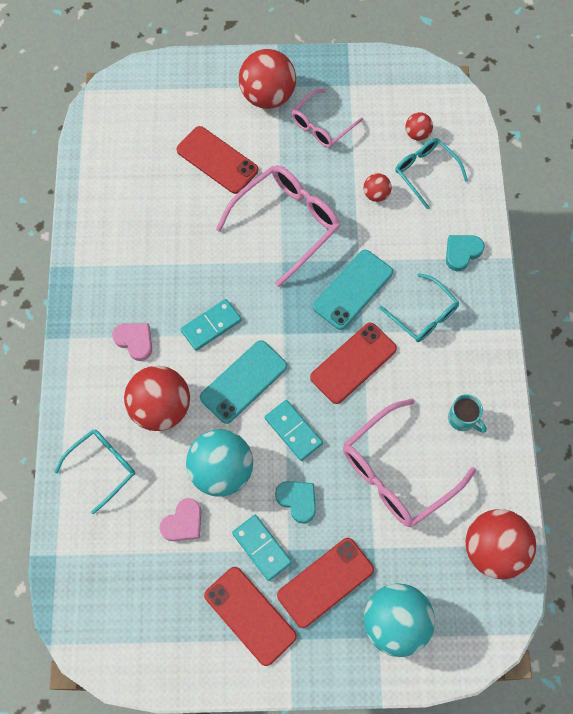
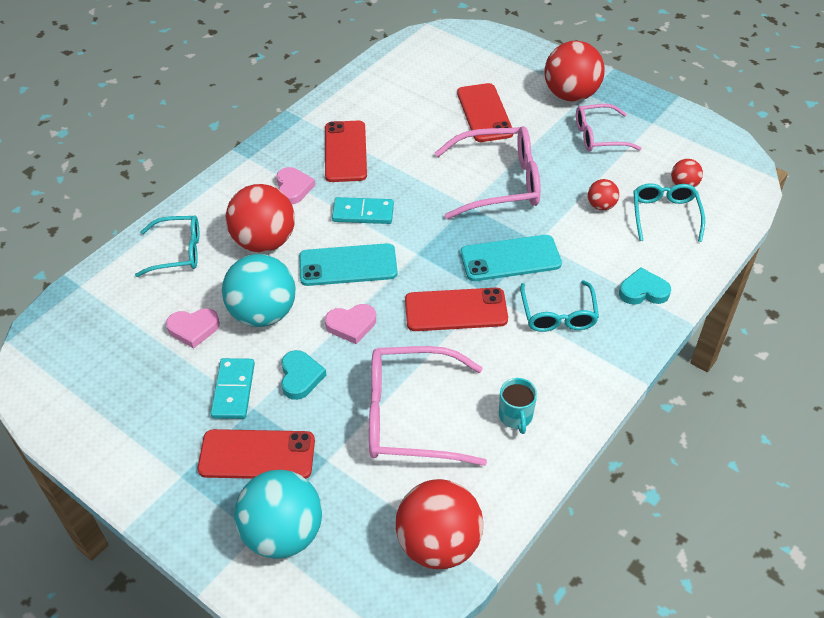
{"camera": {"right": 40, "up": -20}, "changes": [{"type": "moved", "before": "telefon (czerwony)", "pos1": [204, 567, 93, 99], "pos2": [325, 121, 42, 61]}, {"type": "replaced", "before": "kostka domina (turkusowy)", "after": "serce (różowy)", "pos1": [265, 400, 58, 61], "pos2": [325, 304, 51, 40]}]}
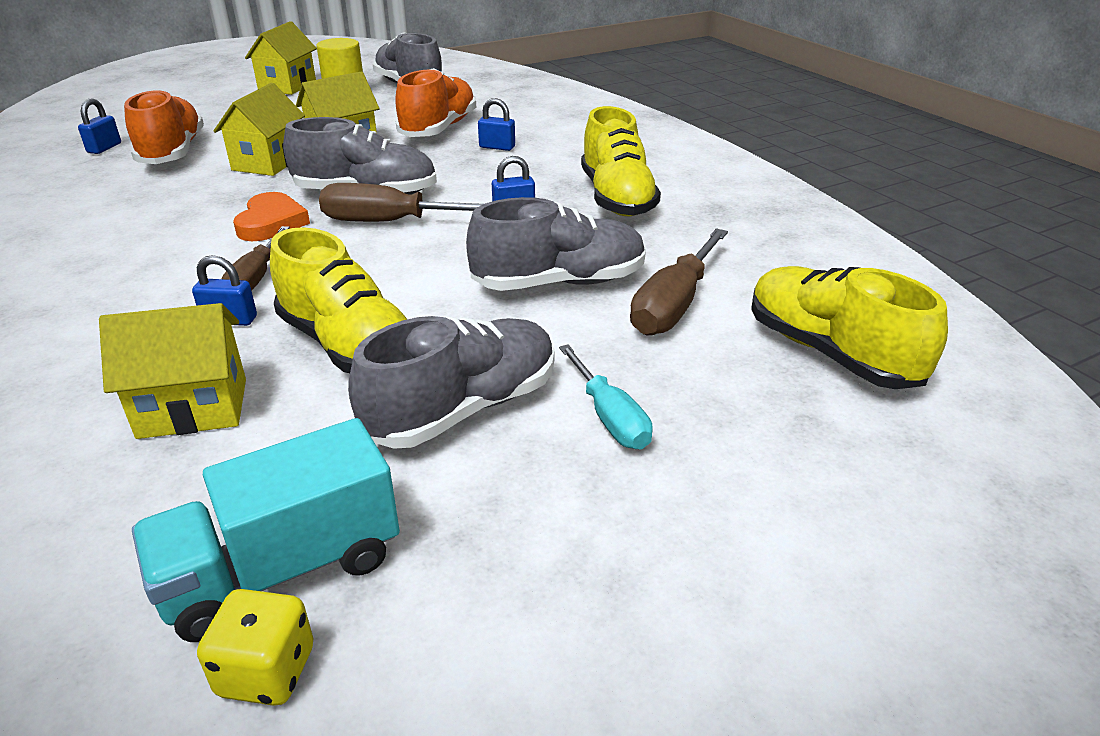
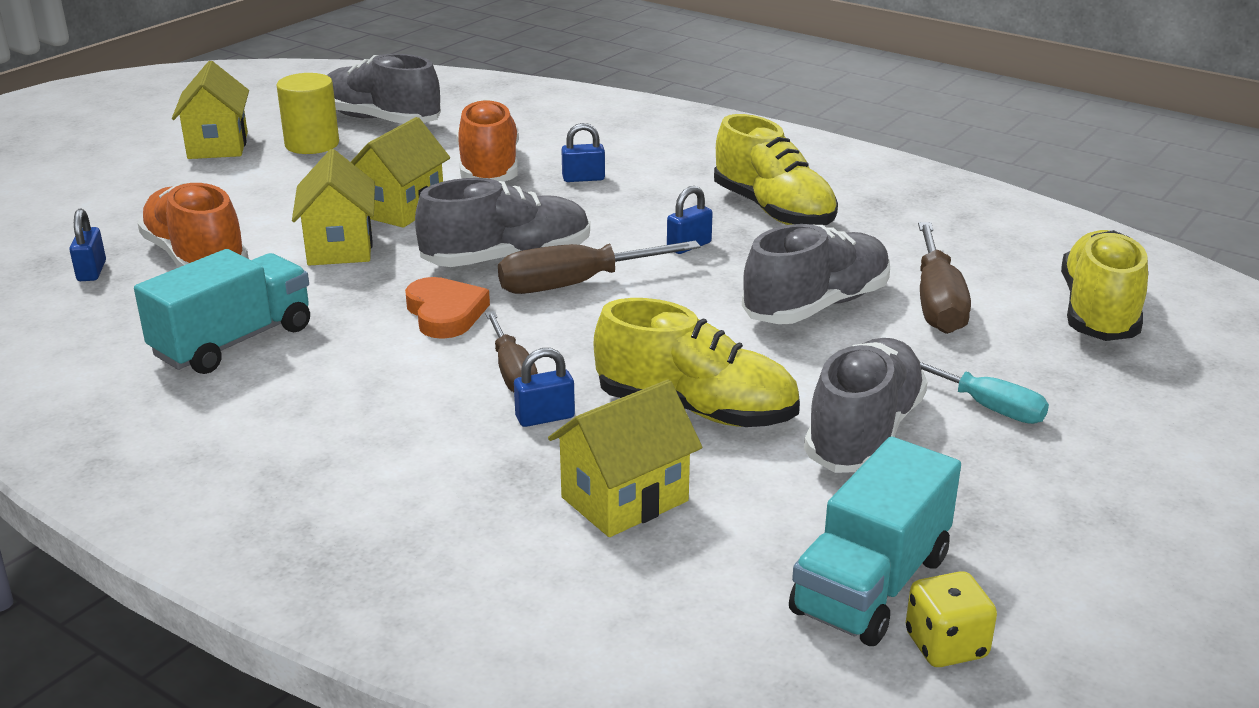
{"camera": {"right": -25, "up": -5}, "changes": [{"type": "added", "after": "ciężarówka (turkusowy)", "pos2": [134, 249, 176, 125]}, {"type": "turned", "before": "but (żółty)", "pos1": [751, 266, 197, 123], "pos2": [1061, 230, 87, 111], "turn": 75}]}
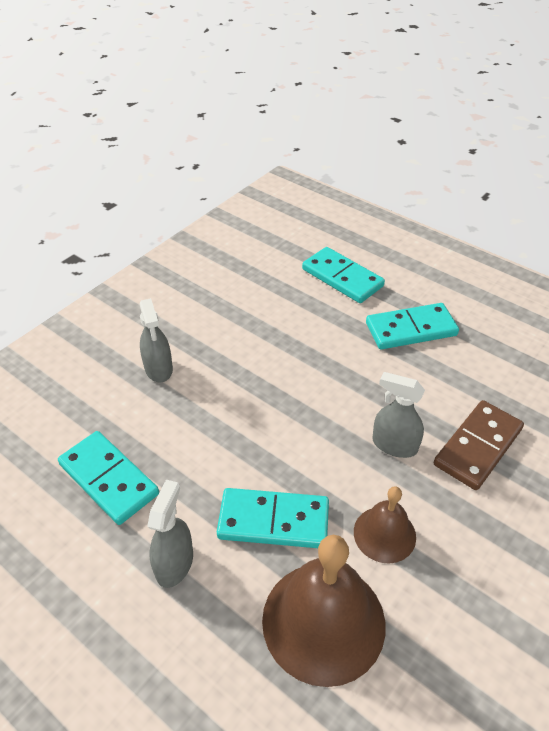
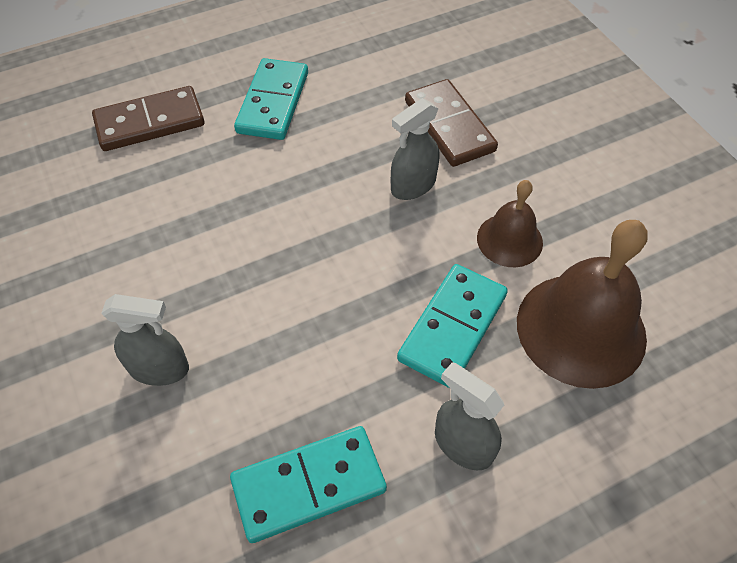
{"camera": {"right": -65, "up": 10}, "changes": [{"type": "recoloured", "before": "kostka domina (turkusowy)", "after": "kostka domina (brązowy)", "pos1": [302, 247, 83, 56], "pos2": [92, 86, 113, 65]}]}
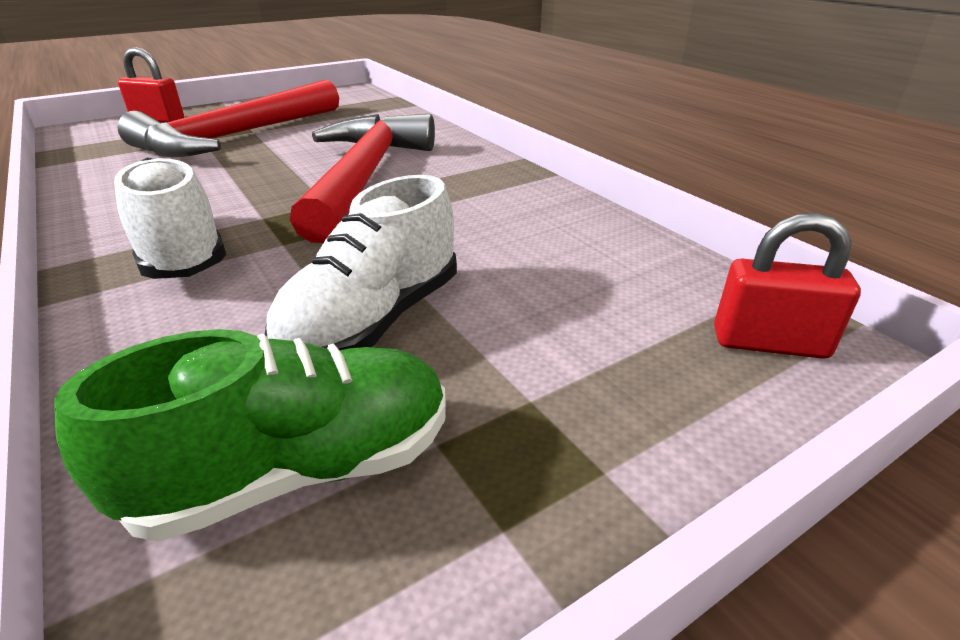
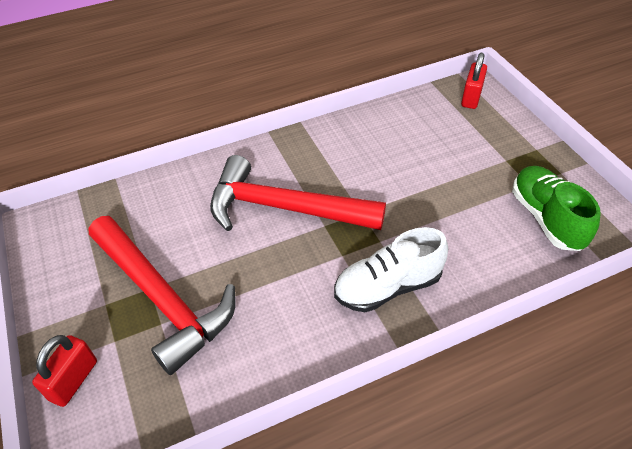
{"camera": {"right": -80, "up": 15}, "changes": [{"type": "removed", "before": "but (biały)", "pos1": [265, 175, 192, 175]}]}
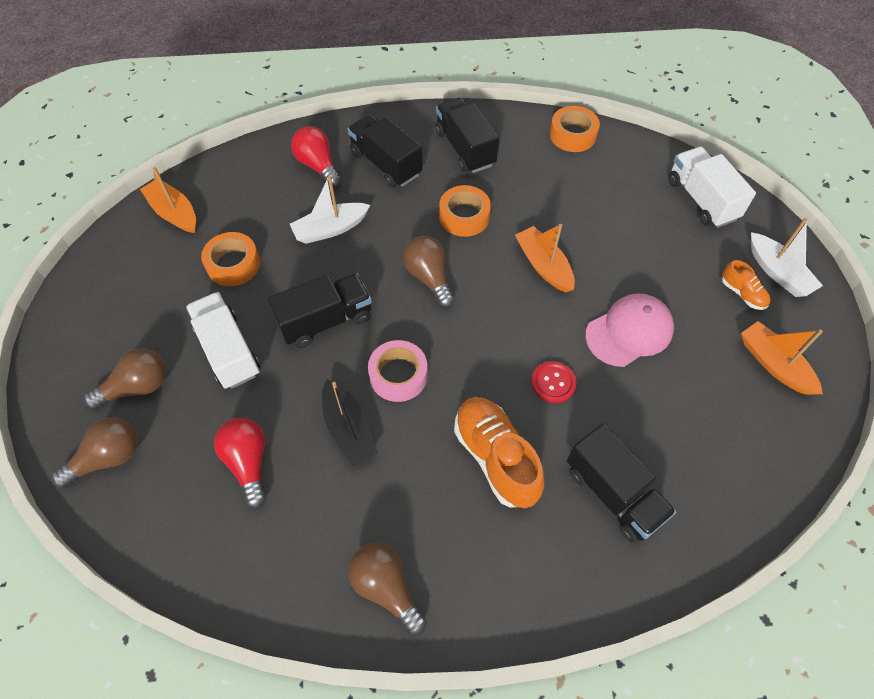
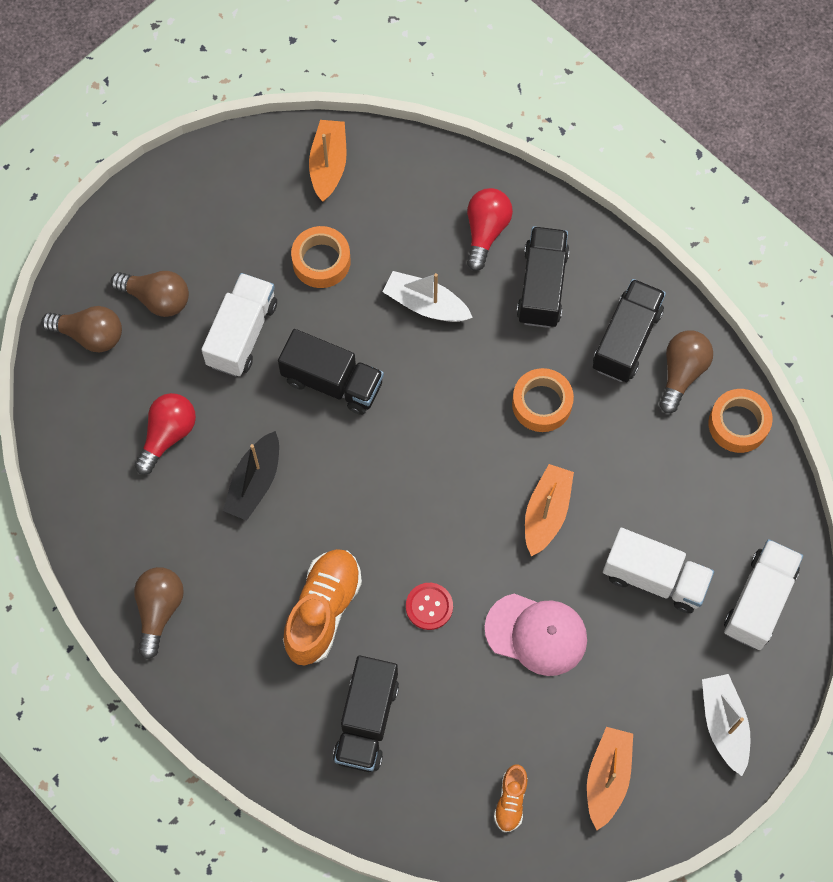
{"camera": {"right": 50, "up": 10}, "changes": [{"type": "moved", "before": "but (pomarańczowy)", "pos1": [722, 260, 49, 50], "pos2": [494, 764, 34, 68]}, {"type": "added", "after": "ciężarówka (biały)", "pos2": [603, 528, 111, 85]}, {"type": "moved", "before": "żarówka (brązowy)", "pos1": [403, 236, 52, 72], "pos2": [659, 331, 54, 82]}, {"type": "turned", "before": "łódka (biały)", "pos1": [751, 218, 72, 79], "pos2": [702, 674, 48, 102], "turn": 150}, {"type": "removed", "before": "taśma klejąca (różowy)", "pos1": [368, 340, 60, 62]}]}
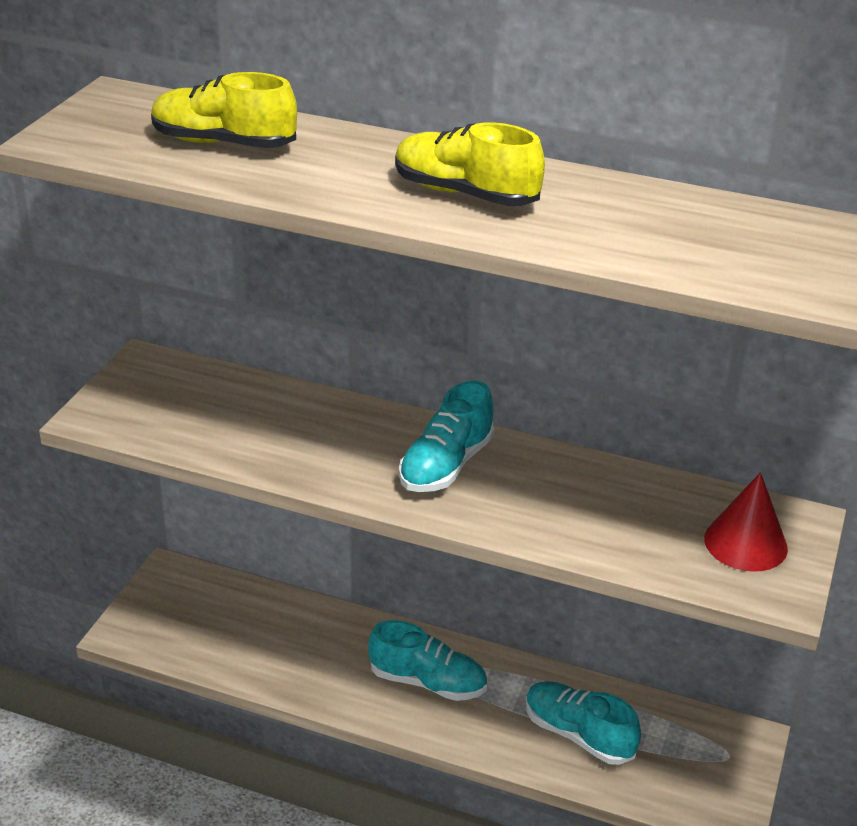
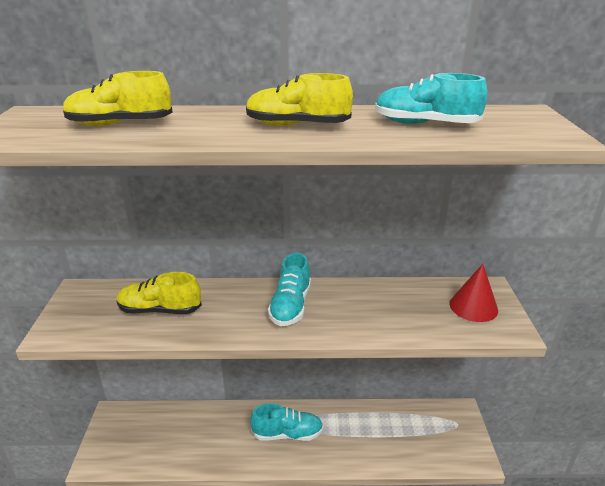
{"camera": {"right": -20, "up": -5}, "changes": [{"type": "added", "after": "but (żółty)", "pos2": [117, 272, 85, 42]}, {"type": "moved", "before": "but (turkusowy)", "pos1": [526, 681, 115, 84], "pos2": [375, 73, 113, 51]}]}
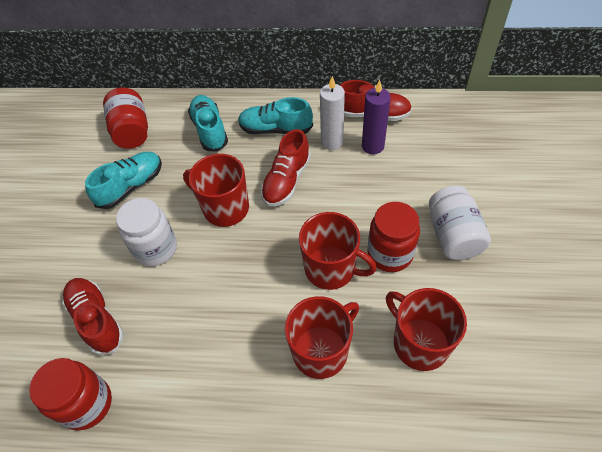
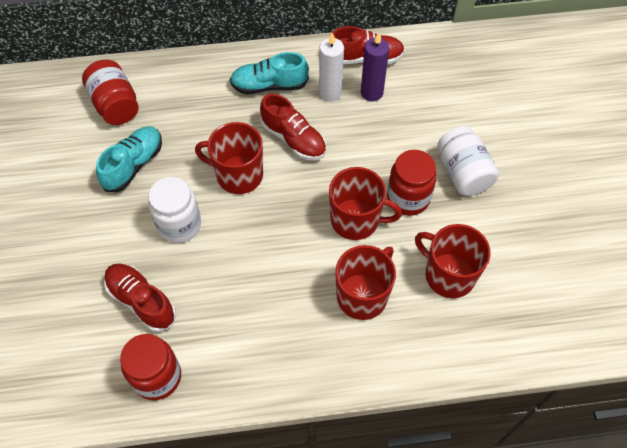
{"camera": {"right": -15, "up": 5}, "changes": [{"type": "turned", "before": "but (czerwony)", "pos1": [261, 129, 50, 77], "pos2": [260, 94, 66, 66], "turn": -60}, {"type": "removed", "before": "but (turkusowy)", "pos1": [188, 95, 40, 57]}]}
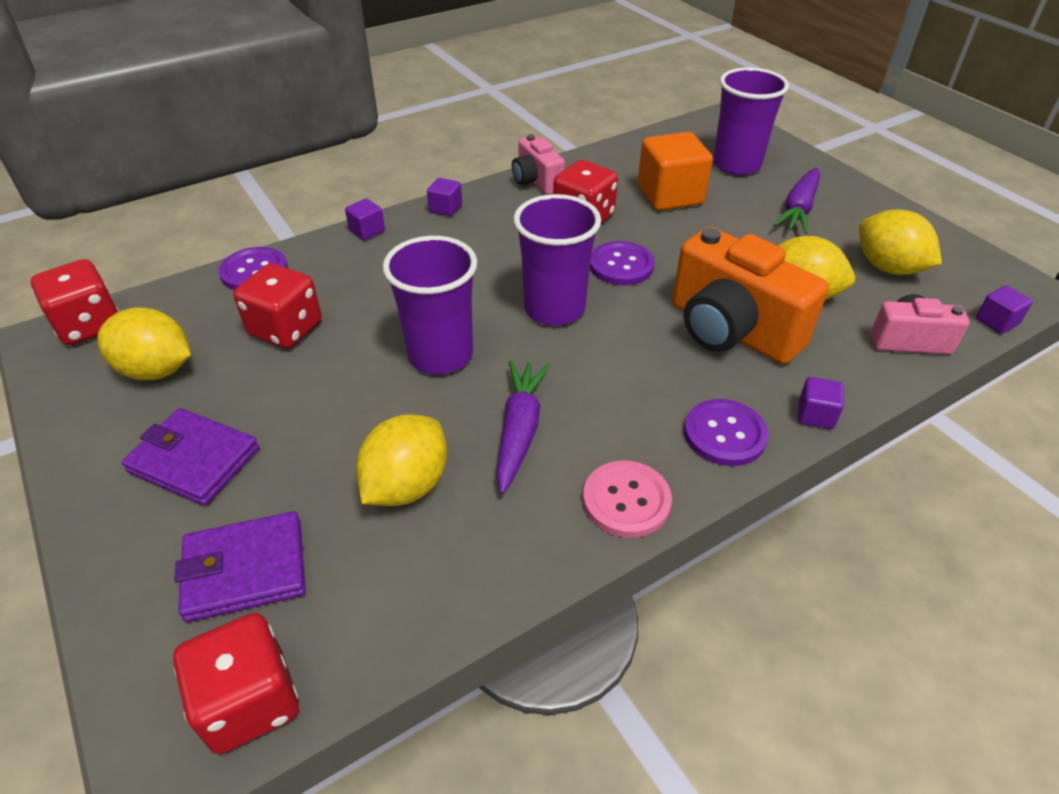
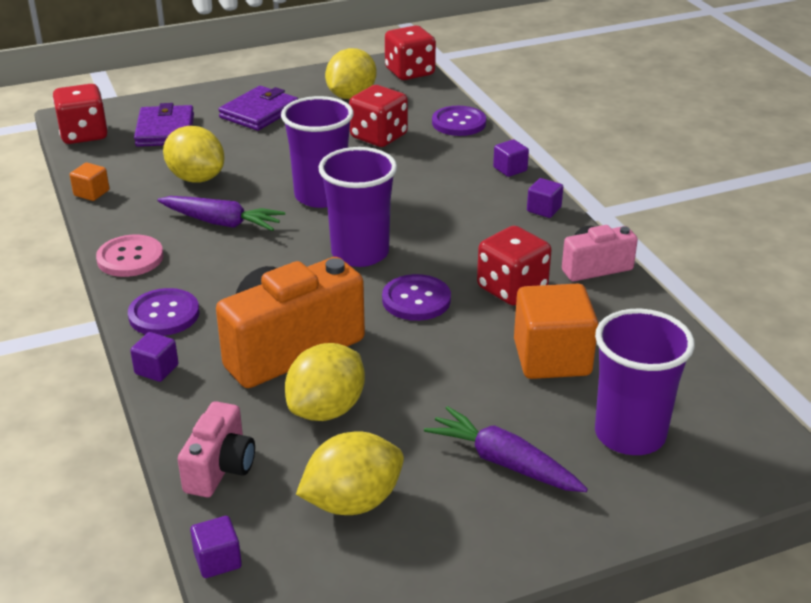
{"camera": {"right": 100, "up": -10}, "changes": [{"type": "added", "after": "sześcian (pomarańczowy)", "pos2": [70, 163, 39, 38]}]}
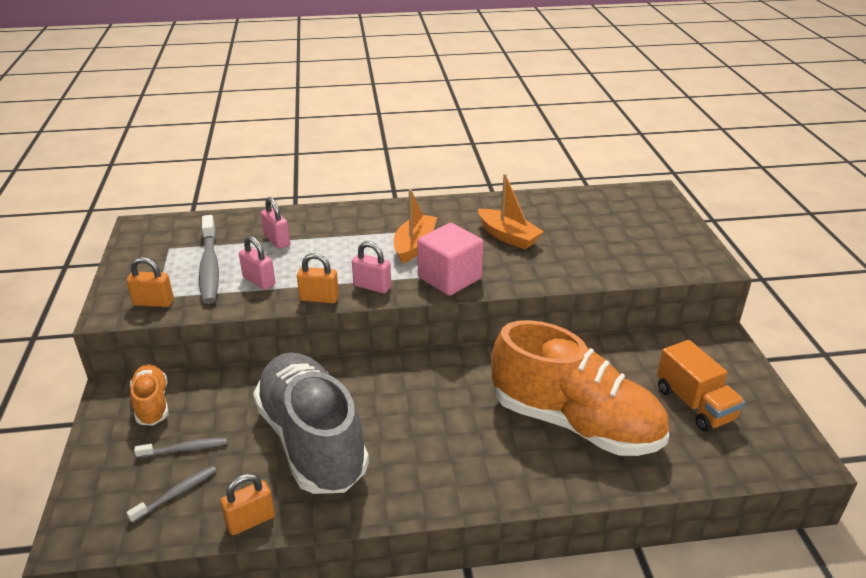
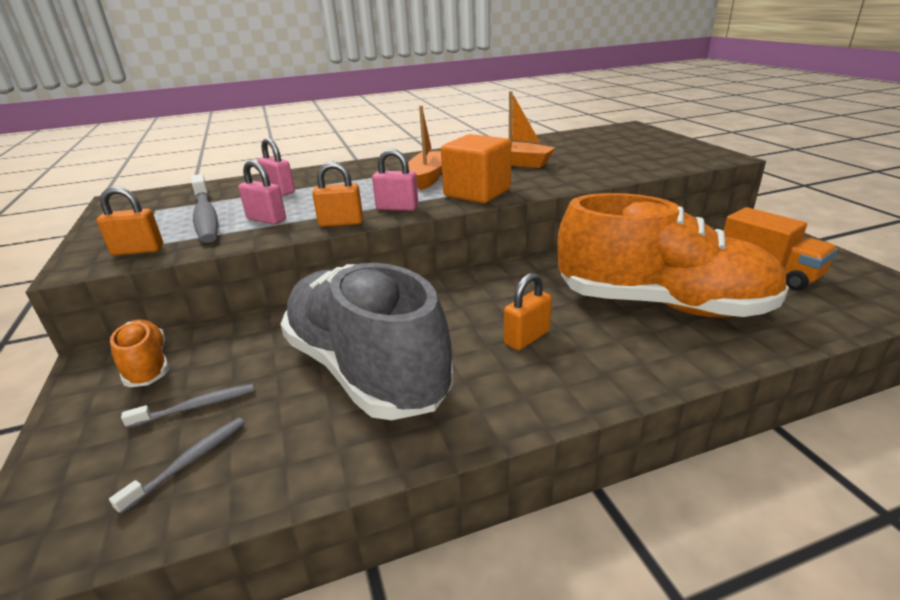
{"camera": {"right": -10, "up": -5}, "changes": [{"type": "recoloured", "before": "sześcian (różowy)", "after": "sześcian (pomarańczowy)", "pos1": [417, 223, 66, 73], "pos2": [441, 134, 70, 69]}, {"type": "moved", "before": "kłódka (pomarańczowy)", "pos1": [220, 473, 55, 62], "pos2": [504, 273, 48, 77]}]}
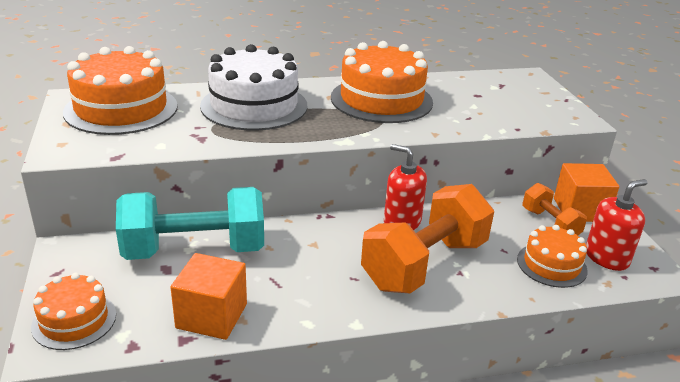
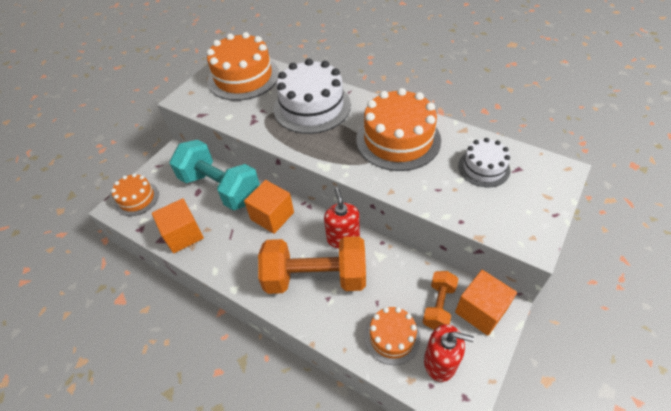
{"camera": {"right": 50, "up": 20}, "changes": [{"type": "added", "after": "sześcian (pomarańczowy)", "pos2": [244, 180, 50, 54]}, {"type": "added", "after": "tort (biały)", "pos2": [458, 138, 52, 49]}]}
